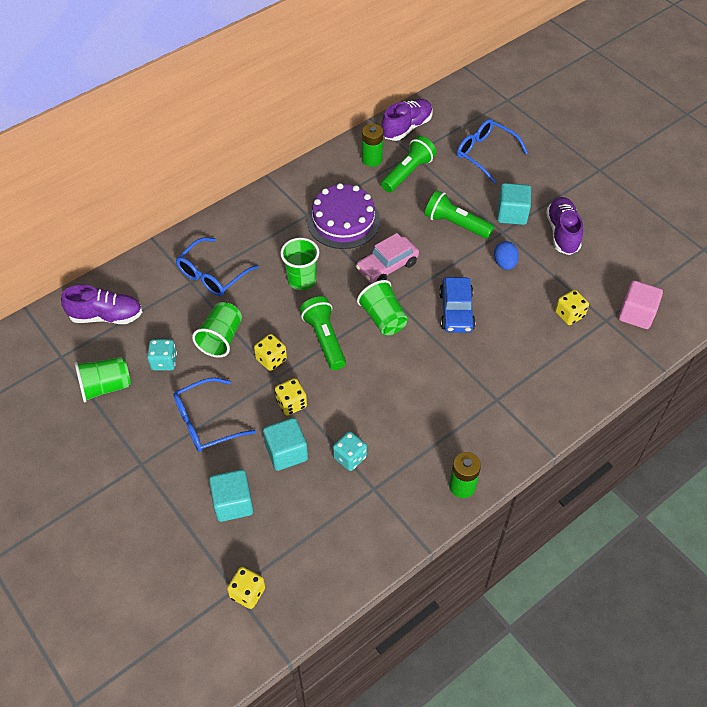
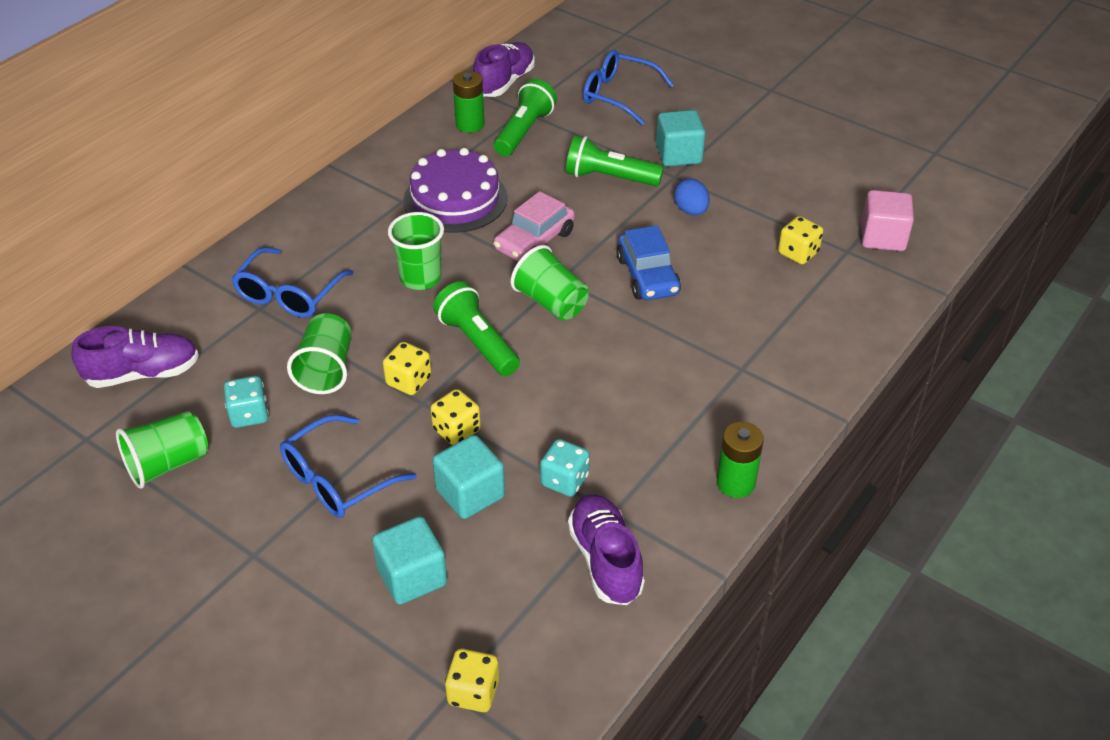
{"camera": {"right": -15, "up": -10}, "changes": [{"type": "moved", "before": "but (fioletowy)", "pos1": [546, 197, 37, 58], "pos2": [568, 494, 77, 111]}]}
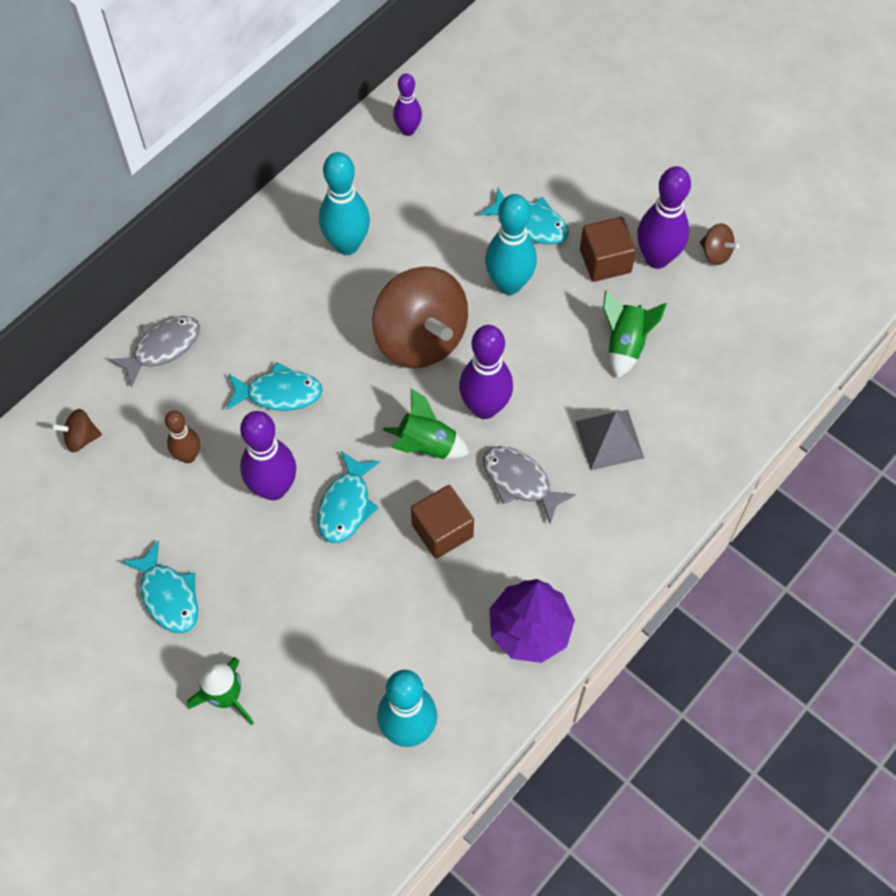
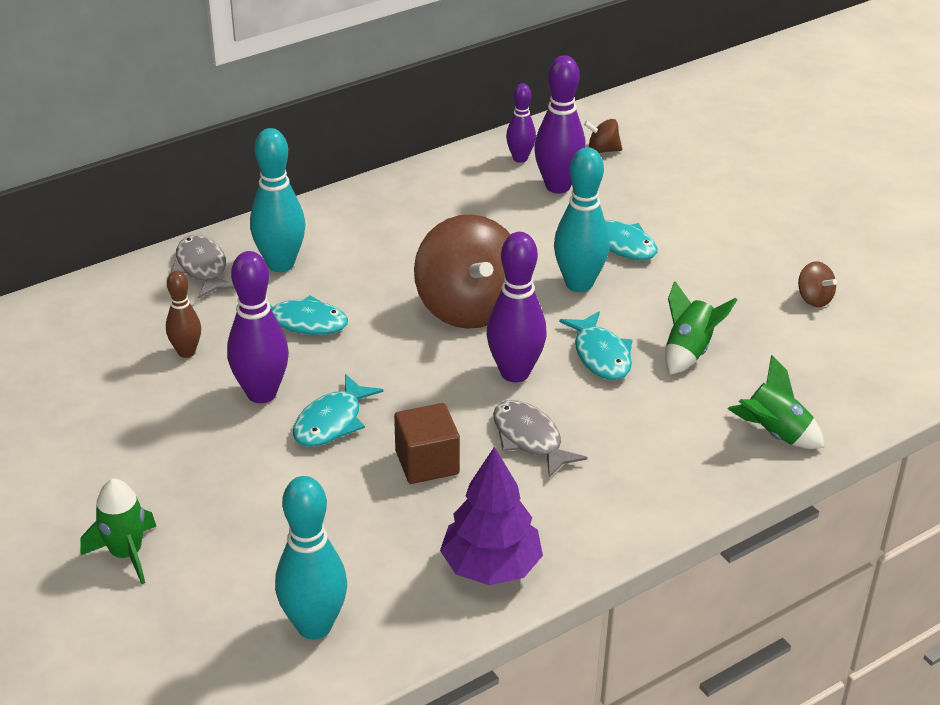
{"camera": {"right": 15, "up": -25}, "changes": [{"type": "turned", "before": "ryba (szary)", "pos1": [109, 316, 91, 71], "pos2": [171, 235, 64, 63], "turn": -90}, {"type": "moved", "before": "kręgiel (turkusowy)", "pos1": [319, 152, 51, 103], "pos2": [250, 128, 55, 144]}, {"type": "moved", "before": "kręgiel (fioletowy)", "pos1": [637, 166, 54, 103], "pos2": [534, 55, 52, 138]}, {"type": "moved", "before": "ryba (turkusowy)", "pos1": [121, 540, 77, 93], "pos2": [559, 311, 73, 69]}, {"type": "moved", "before": "bączek (brązowy)", "pos1": [51, 409, 51, 43], "pos2": [584, 119, 38, 34]}, {"type": "moved", "before": "rakieta (zielony)", "pos1": [383, 389, 86, 70], "pos2": [728, 355, 96, 94]}, {"type": "removed", "before": "piramida (szary)", "pos1": [575, 410, 69, 60]}, {"type": "removed", "before": "sześcian (brązowy)", "pos1": [580, 217, 56, 65]}]}
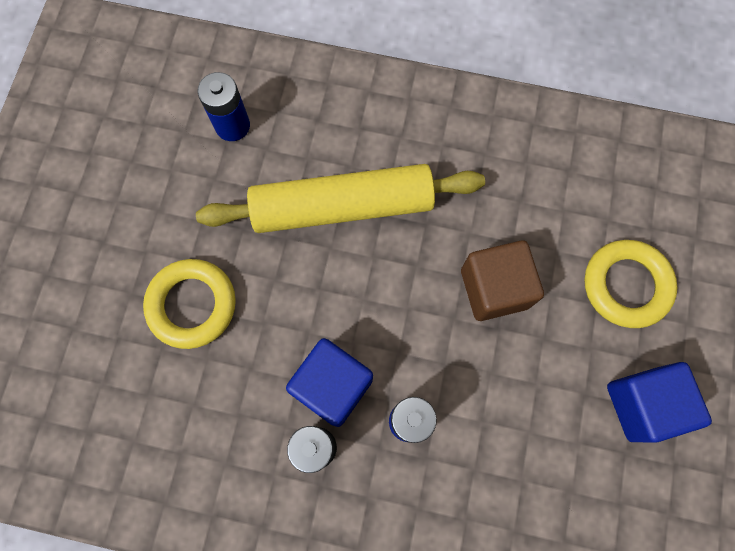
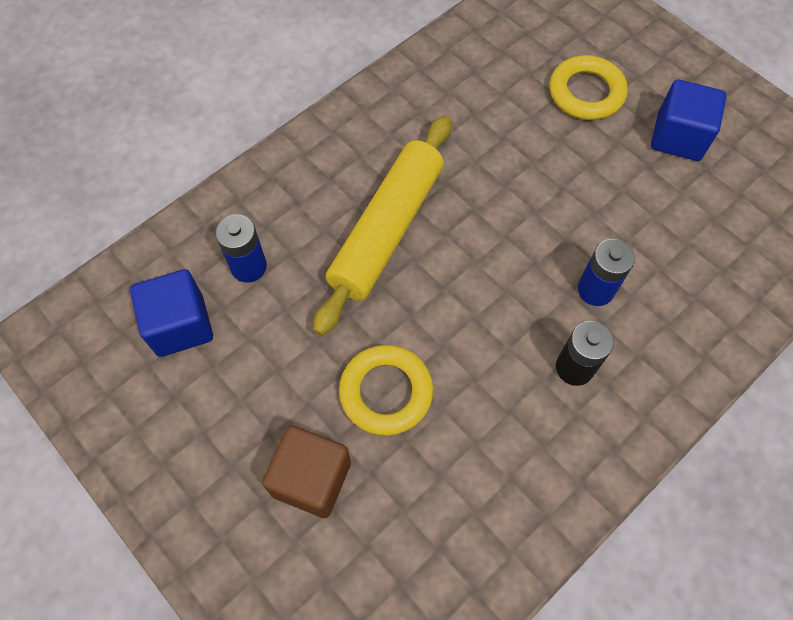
{"camera": {"right": -55, "up": -10}, "changes": [{"type": "moved", "before": "sześcian (niebieski)", "pos1": [286, 338, 87, 89], "pos2": [130, 269, 83, 88]}, {"type": "moved", "before": "sześcian (brązowy)", "pos1": [461, 240, 83, 81], "pos2": [262, 425, 89, 93]}]}
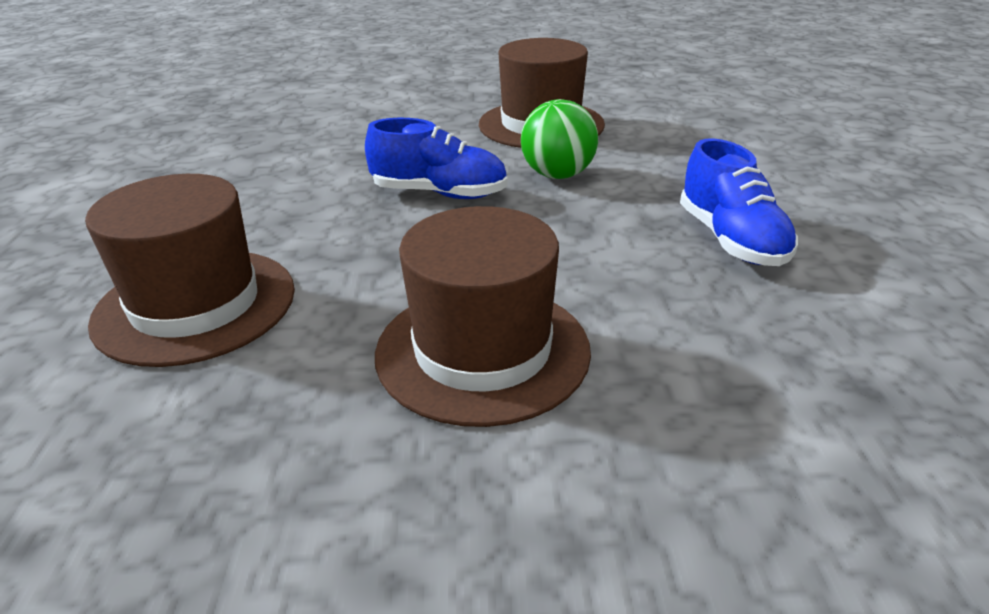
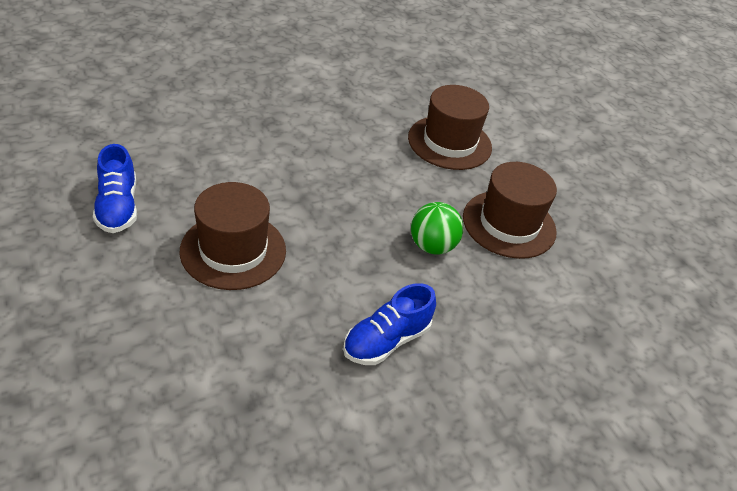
{"camera": {"right": 60, "up": 10}, "changes": [{"type": "moved", "before": "but (niebieski)", "pos1": [365, 118, 143, 81], "pos2": [93, 144, 44, 89]}, {"type": "moved", "before": "kapelusz (brązowy)", "pos1": [85, 174, 210, 193], "pos2": [408, 85, 84, 85]}]}
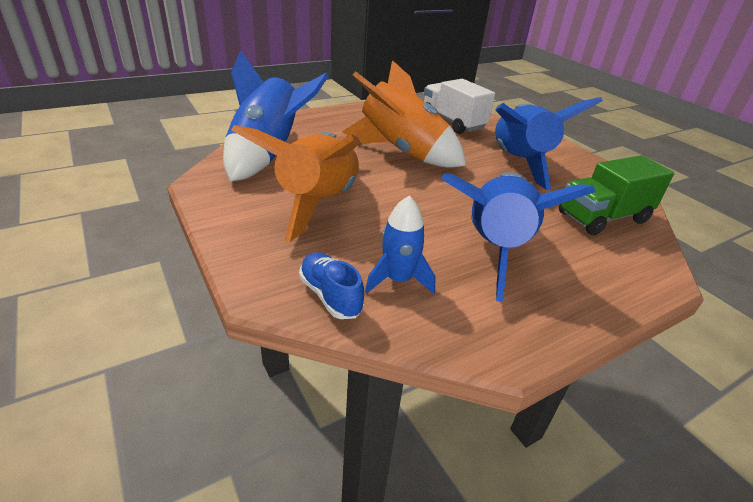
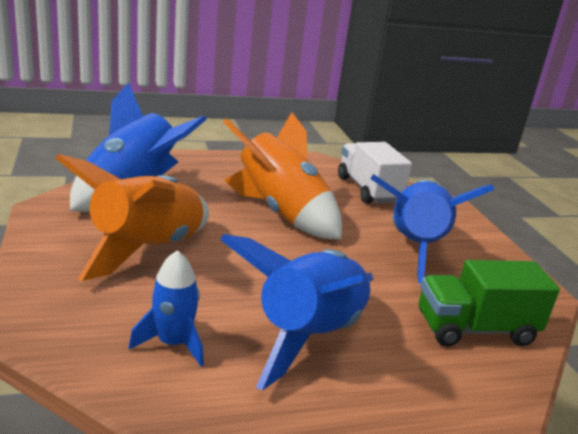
{"camera": {"right": 15, "up": -10}, "changes": [{"type": "removed", "before": "but (niebieski)", "pos1": [299, 252, 65, 67]}]}
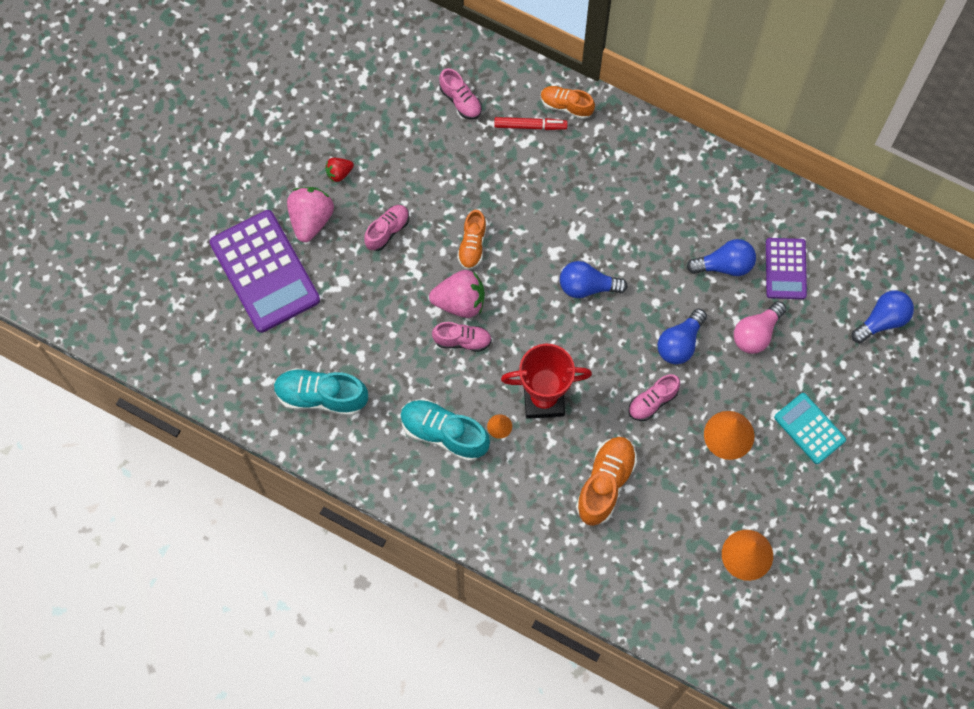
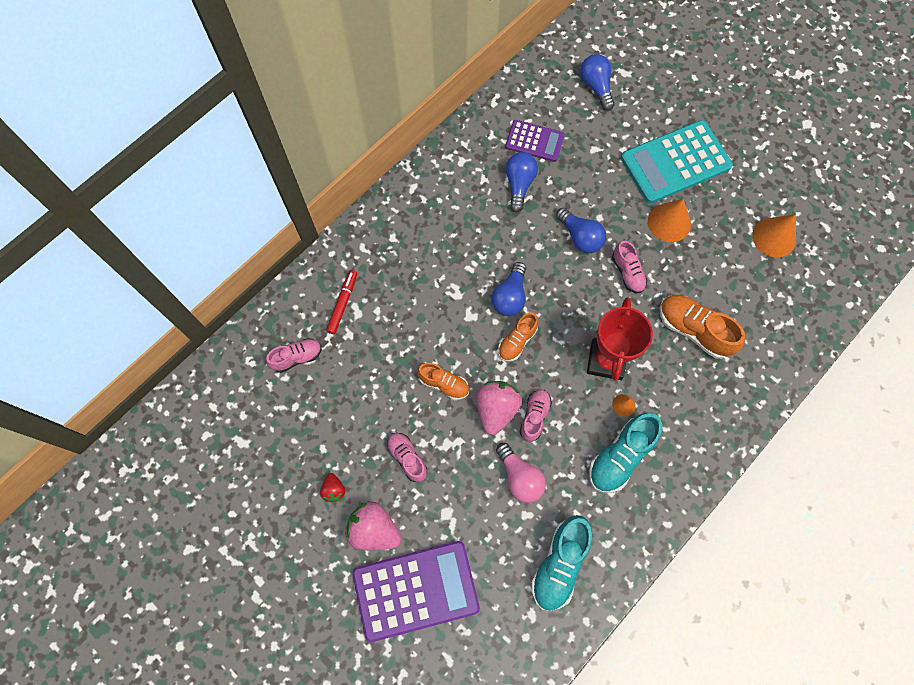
{"camera": {"right": -75, "up": 0}, "changes": [{"type": "moved", "before": "żarówka (różowy)", "pos1": [734, 301, 53, 53], "pos2": [496, 443, 50, 60]}, {"type": "moved", "before": "but (pomarańczowy)", "pos1": [541, 86, 54, 33], "pos2": [498, 312, 40, 49]}, {"type": "resized", "before": "kalkulator (turkusowy)", "pos1": [774, 393, 72, 71], "pos2": [621, 120, 112, 84], "scale": 1.78}]}
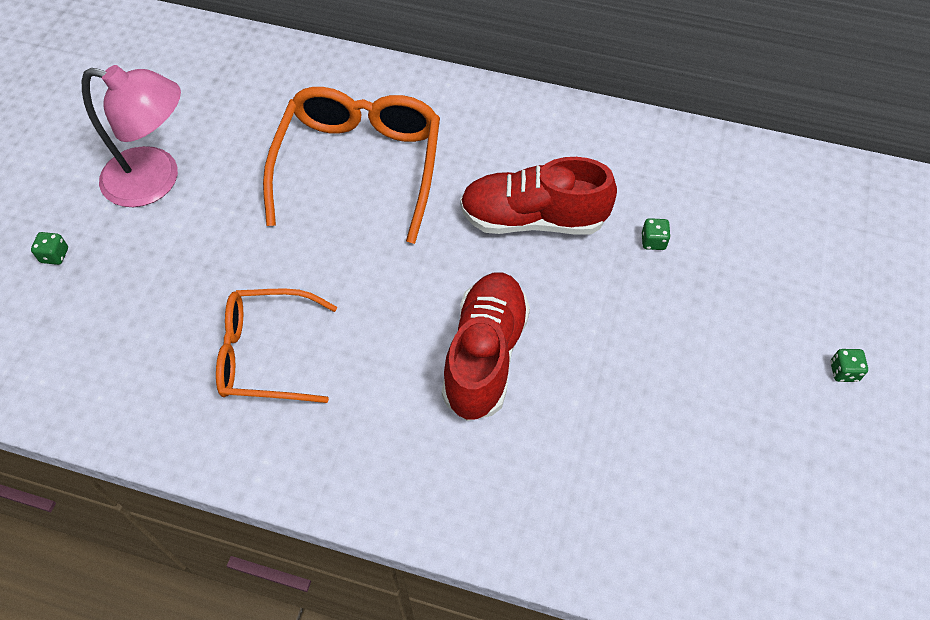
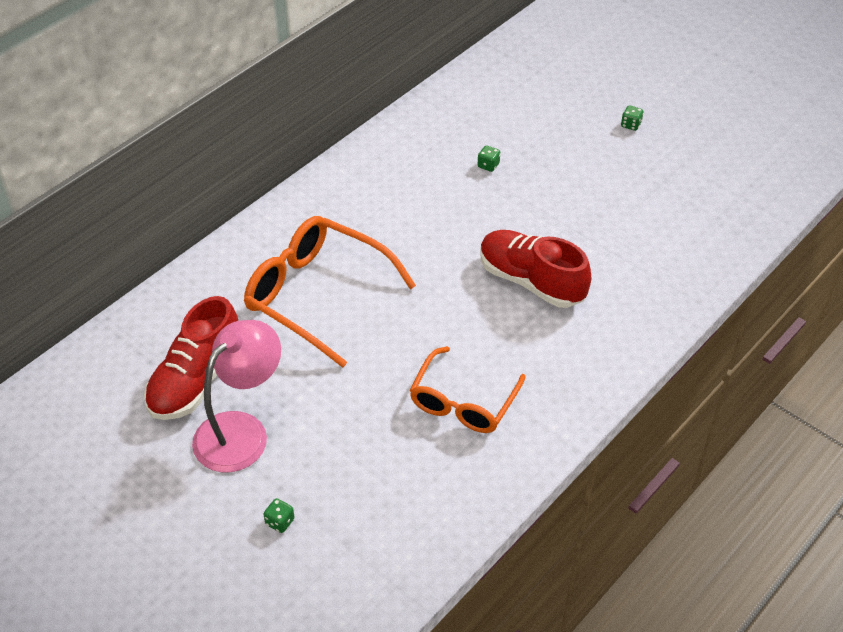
{"camera": {"right": -65, "up": -10}, "changes": [{"type": "moved", "before": "but (czerwony)", "pos1": [460, 157, 157, 78], "pos2": [144, 296, 94, 124]}]}
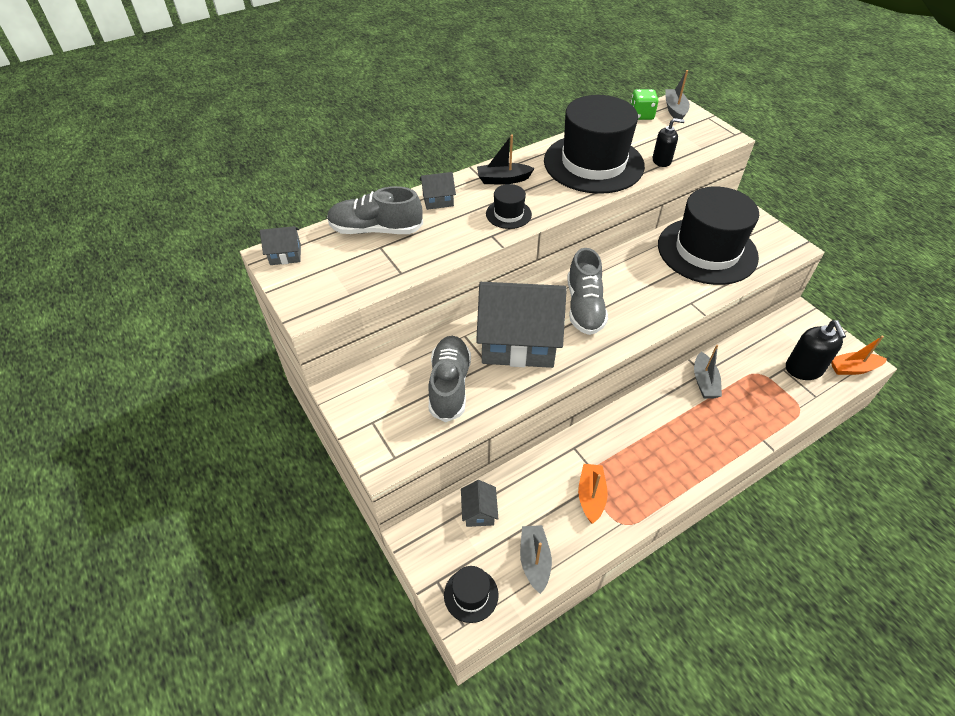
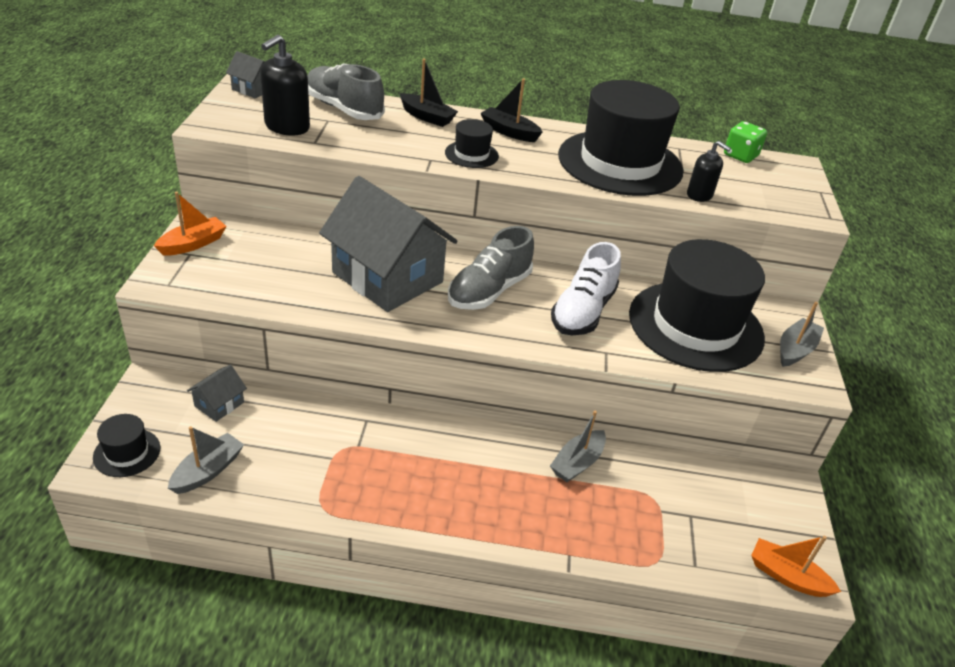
{"camera": {"right": 35, "up": -10}, "changes": [{"type": "moved", "before": "łódka (pomarańczowy)", "pos1": [578, 464, 30, 60], "pos2": [154, 192, 73, 64]}, {"type": "moved", "before": "dozownik mydła (czarny)", "pos1": [786, 320, 60, 60], "pos2": [260, 35, 50, 101]}, {"type": "replaced", "before": "domek (szary)", "after": "łódka (czarny)", "pos1": [420, 172, 36, 38], "pos2": [399, 59, 59, 68]}, {"type": "added", "after": "but (biały)", "pos2": [551, 242, 70, 93]}, {"type": "moved", "before": "łódka (szary)", "pos1": [665, 70, 25, 49], "pos2": [780, 302, 44, 65]}, {"type": "removed", "before": "but (szary)", "pos1": [428, 336, 43, 86]}]}
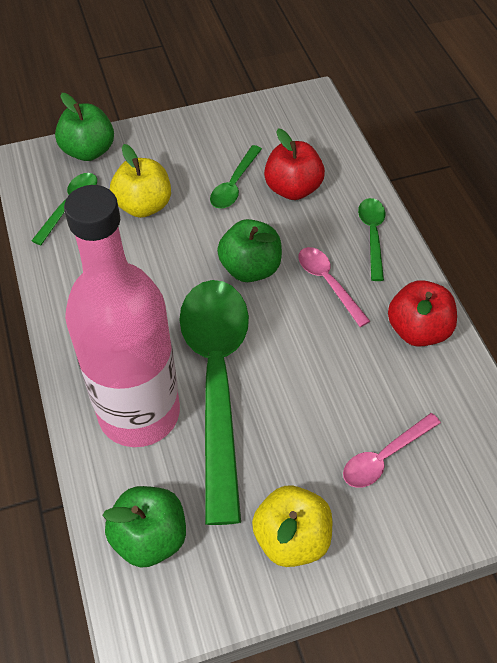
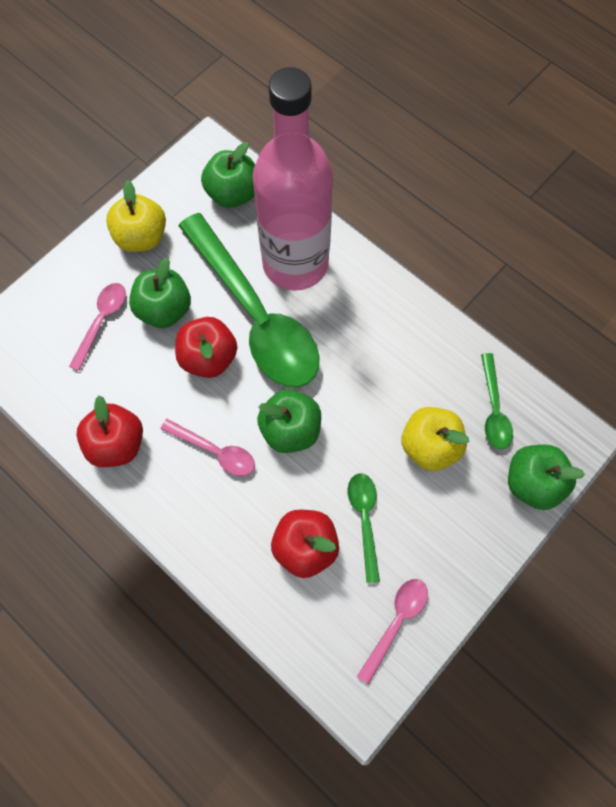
{"camera": {"right": 150, "up": 15}, "changes": [{"type": "added", "after": "jabłko (zielony)", "pos2": [129, 258, 62, 70]}, {"type": "added", "after": "jabłko (czerwony)", "pos2": [175, 317, 62, 61]}, {"type": "added", "after": "łyżka (różowy)", "pos2": [357, 579, 71, 105]}, {"type": "removed", "before": "łyżka (zielony)", "pos1": [358, 198, 27, 83]}]}
